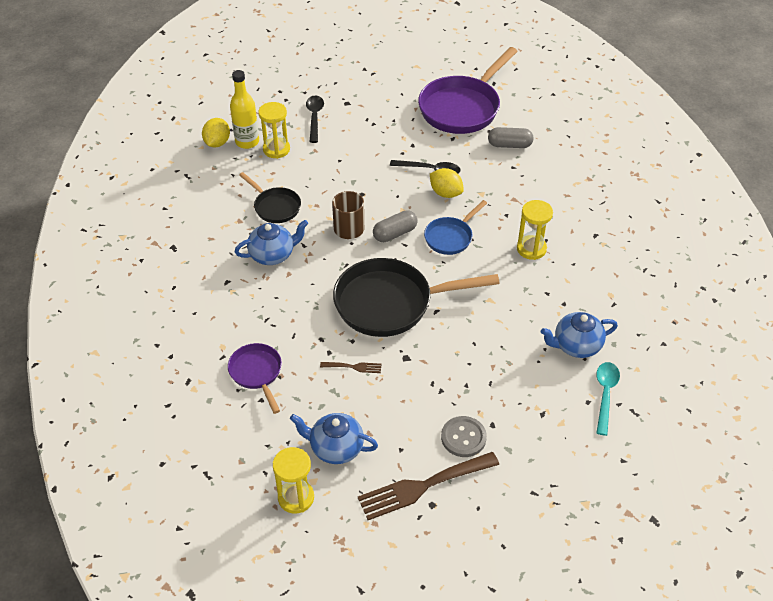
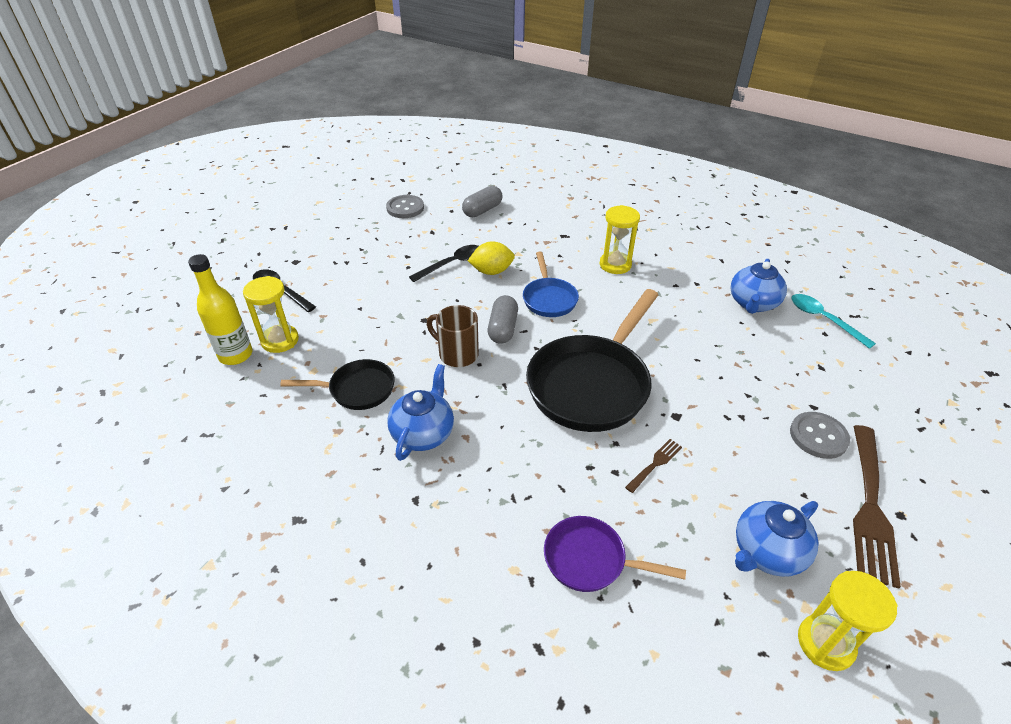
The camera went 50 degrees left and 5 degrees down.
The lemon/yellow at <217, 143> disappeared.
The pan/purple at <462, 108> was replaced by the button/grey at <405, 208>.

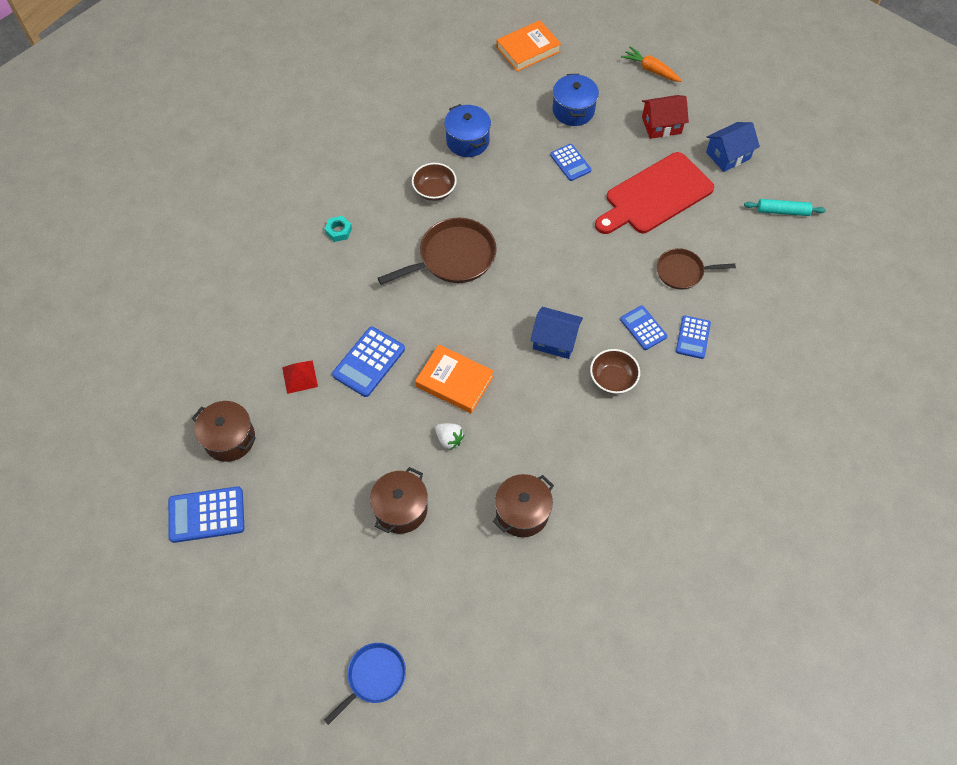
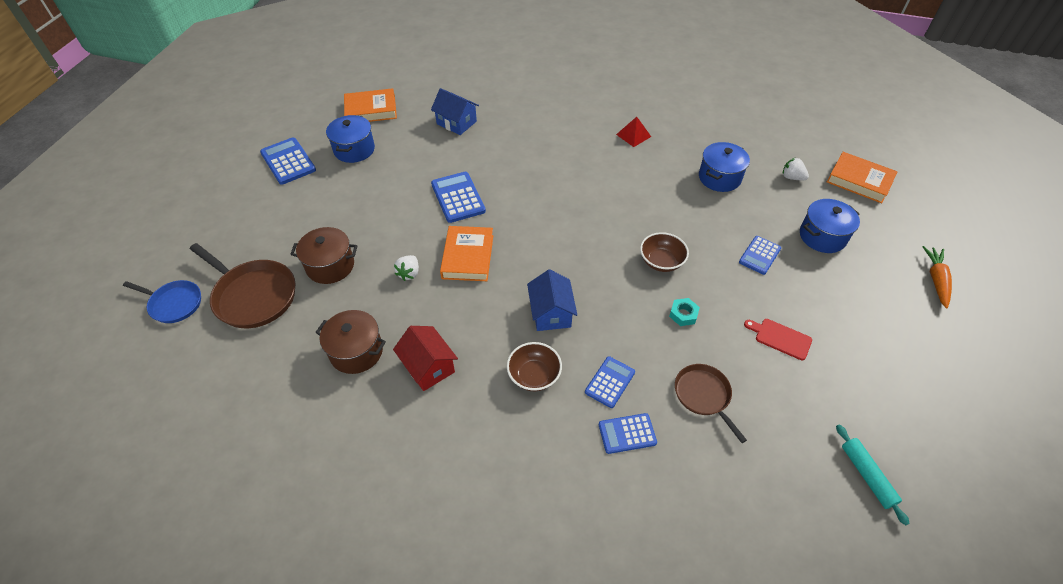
The camera went 65 degrees right and 10 degrees down.
The book/orange at <371, 110> appeared.
The strawberry/white at <792, 177> appeared.
The pyramid/red moved from <299, 377> to <633, 135>.
The nut/turquoise moved from <338, 231> to <683, 314>.
The pan/brown moved from <453, 257> to <253, 296>.
The bowl/brown moved from <434, 190> to <661, 261>.
The house/red moved from <661, 125> to <428, 367>.
The house/blue moved from <728, 155> to <456, 123>.
The pot/brown at <229, 439> became the pot/blue at <354, 150>.
The calculator/blue at <369, 362> turned 60 degrees clockwise.
The cutting board/red at <655, 195> changed to 0.43 times the size.

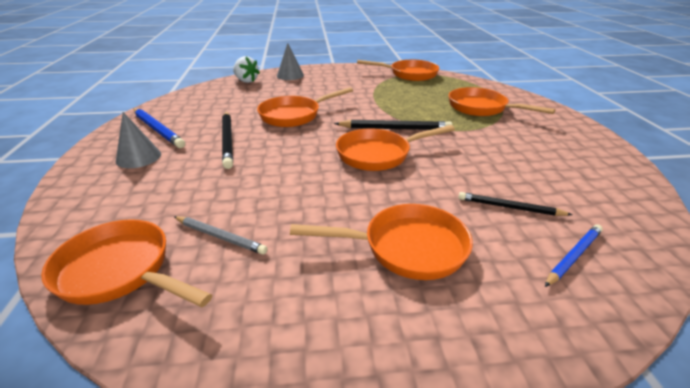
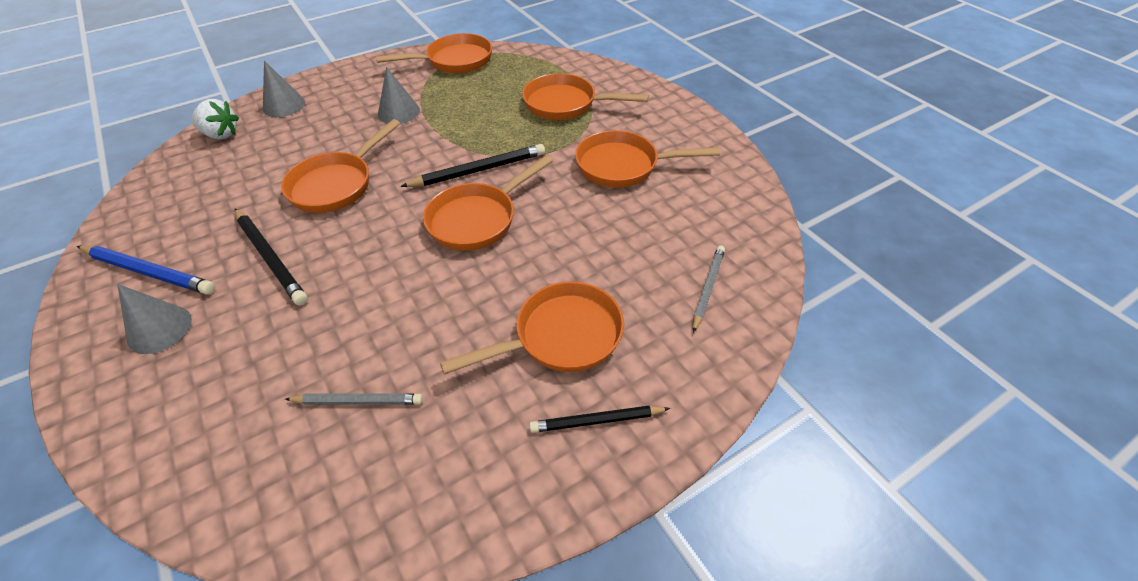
The camera went 25 degrees left and 15 degrees up.
The cone/grey at <398, 112> appeared.
The pan/orange moved from <120, 271> to <623, 166>.
The pencil/black moved from <509, 207> to <596, 420>.
The pencil/blue at <574, 256> became the pencil/grey at <708, 288>.

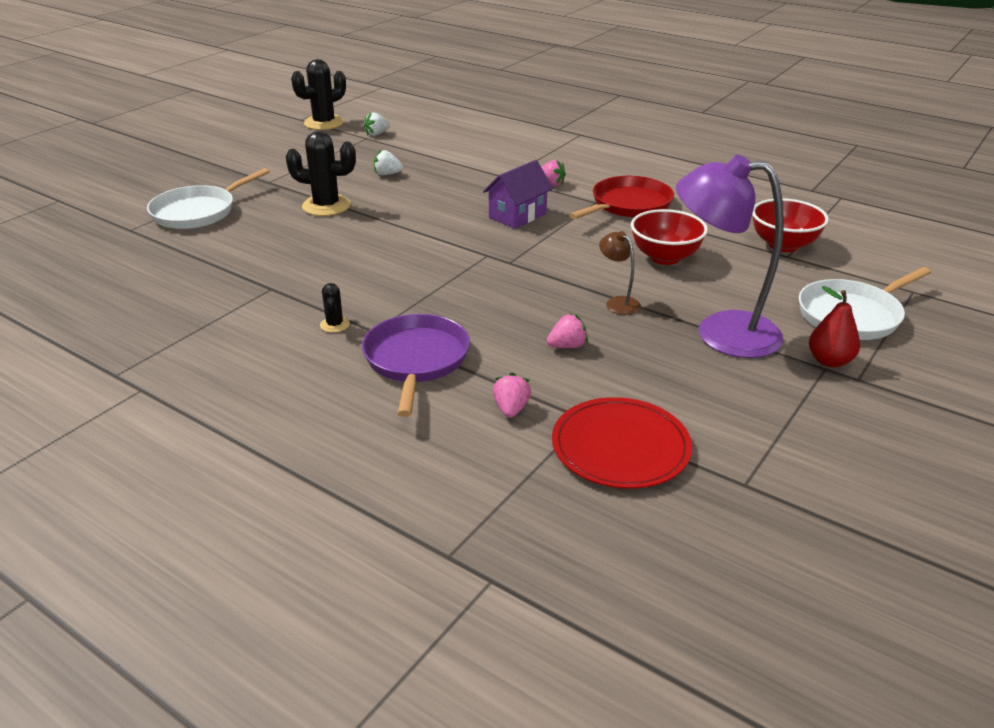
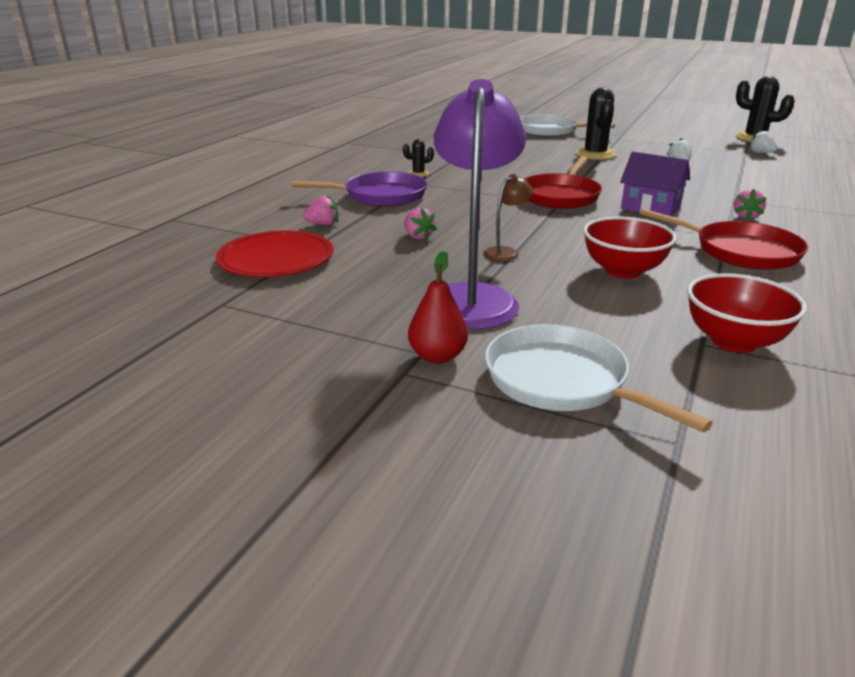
The camera went 80 degrees right and 5 degrees down.
The pan/red at <560, 196> appeared.

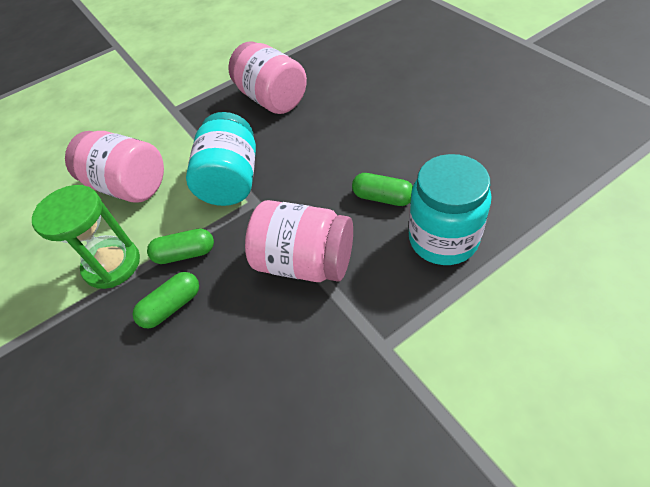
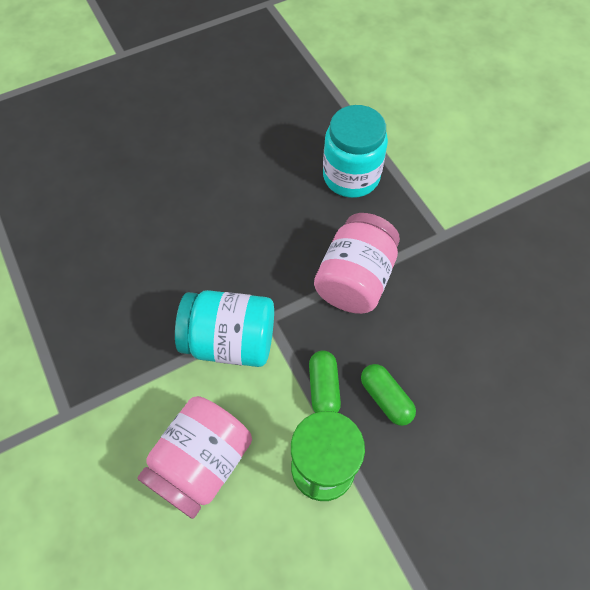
The camera went 90 degrees left and 10 degrees up.
The jar/pink at <272, 99> disappeared.
The capsule/green at <382, 197> disappeared.

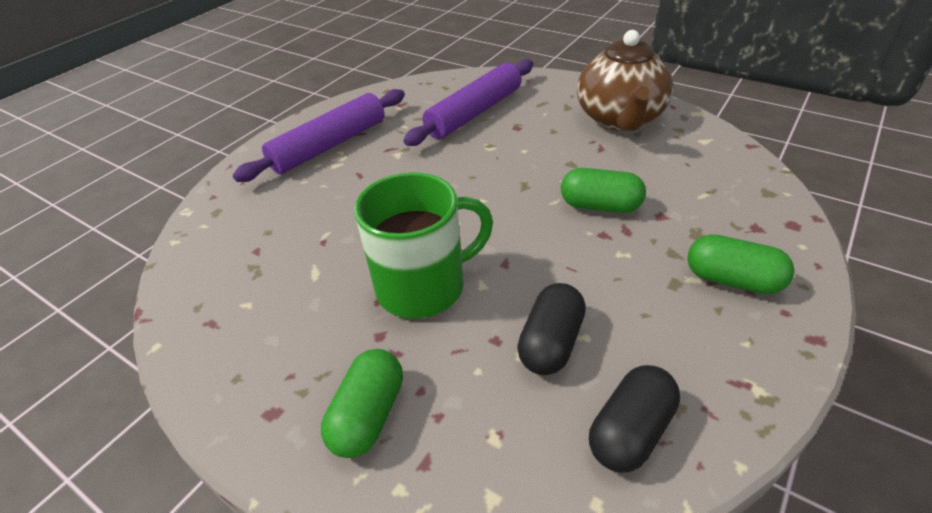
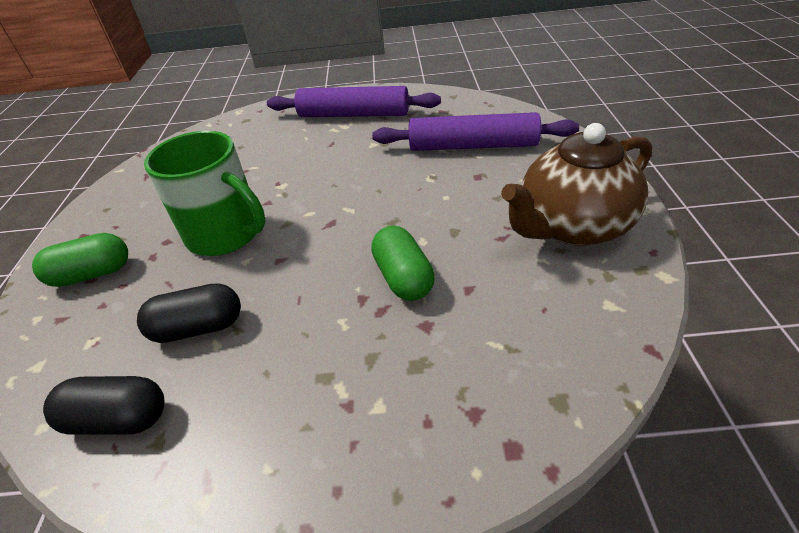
The camera went 55 degrees right and 0 degrees up.
The capsule/green at <732, 280> disappeared.

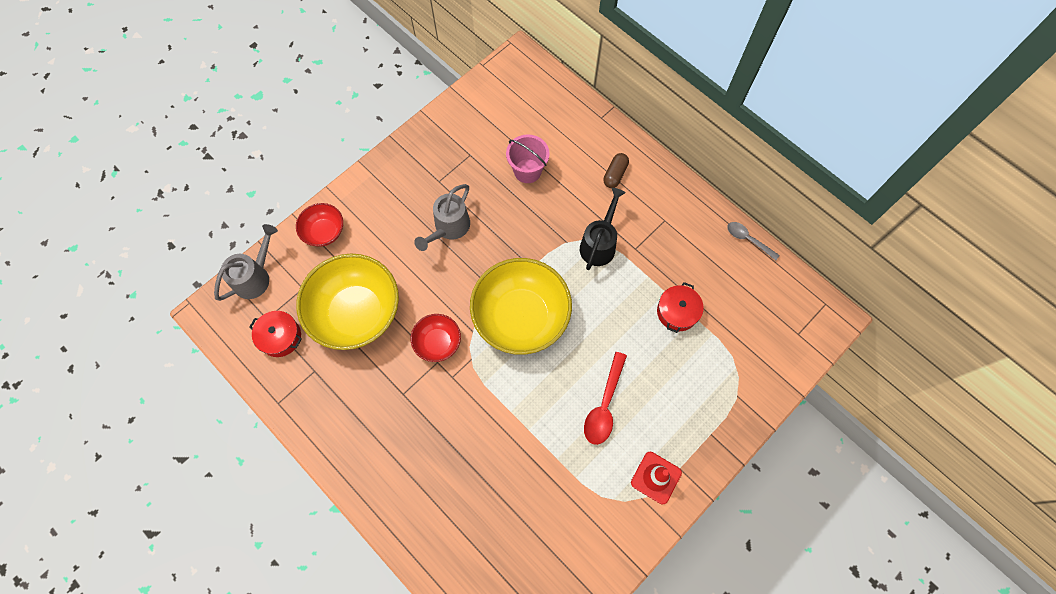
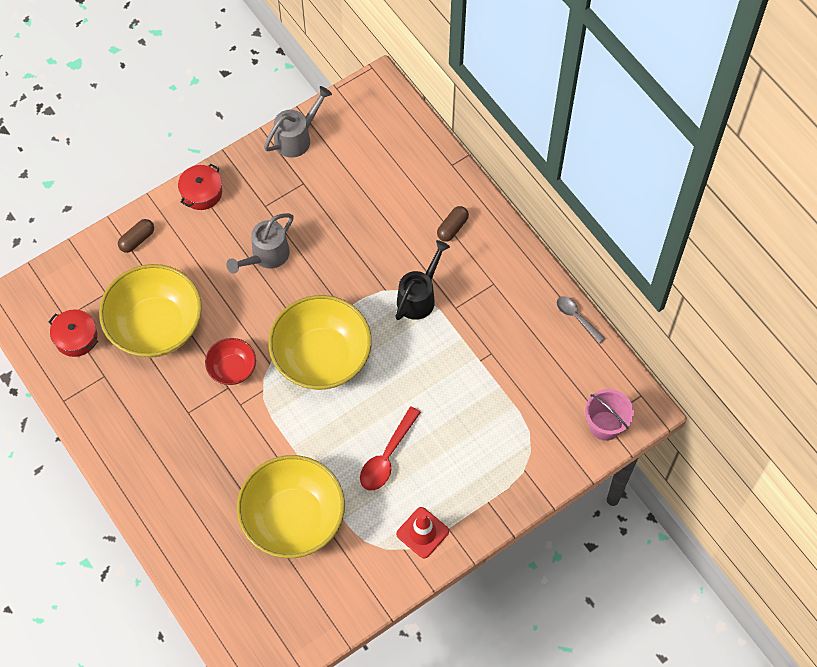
The camera went 10 degrees right and 5 degrees down.
The bowl/yellow at <293, 518> appeared.
The watering can/grey moved from <255, 277> to <297, 138>.
The bucket/pink moved from <527, 171> to <605, 425>.
The pot/red moved from <677, 312> to <201, 192>.
The bowl/red at <324, 232> was replaced by the capsule/brown at <137, 240>.

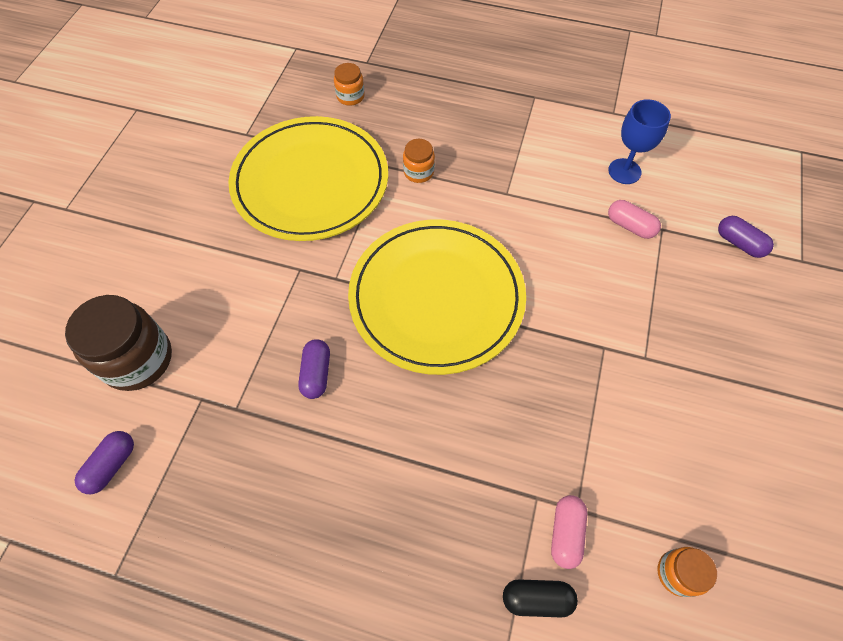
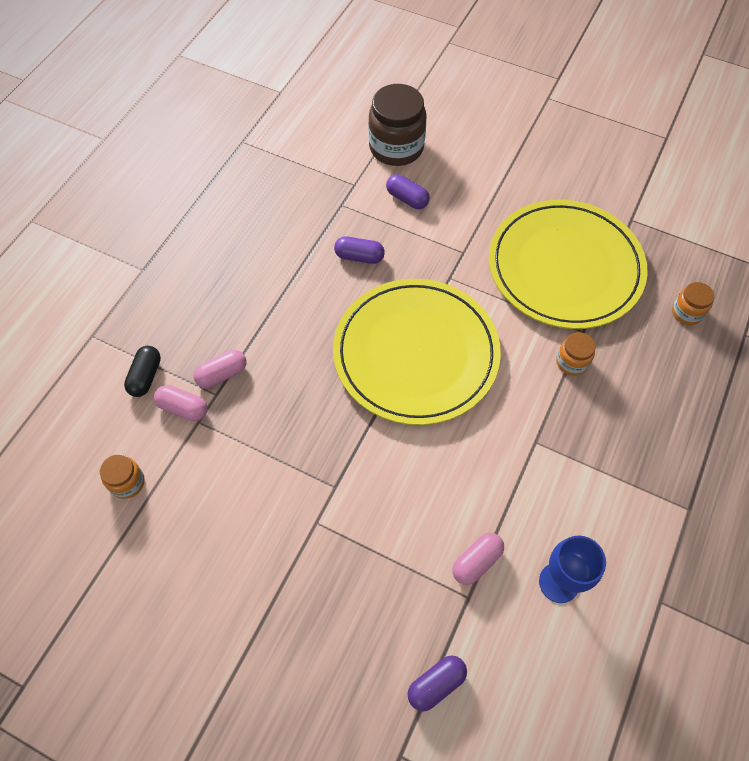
The camera went 100 degrees right and 0 degrees up.
The capsule/pink at <222, 374> appeared.
The capsule/purple moved from <112, 465> to <407, 199>.

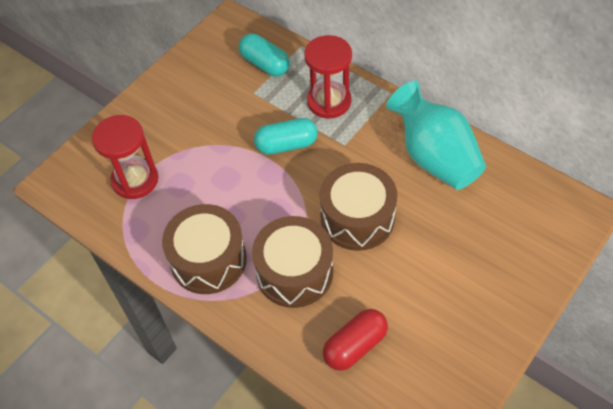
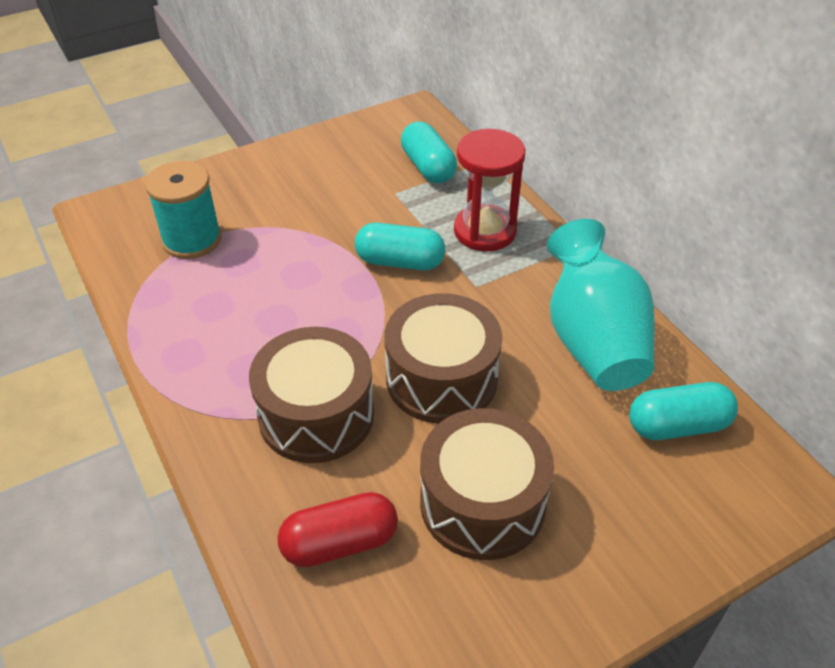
The camera went 20 degrees right and 10 degrees down.
The capsule/turquoise at <677, 426> appeared.
The drum/brown moved from <208, 260> to <482, 503>.
The hourglass/red at <135, 180> was replaced by the spool/turquoise at <192, 240>.

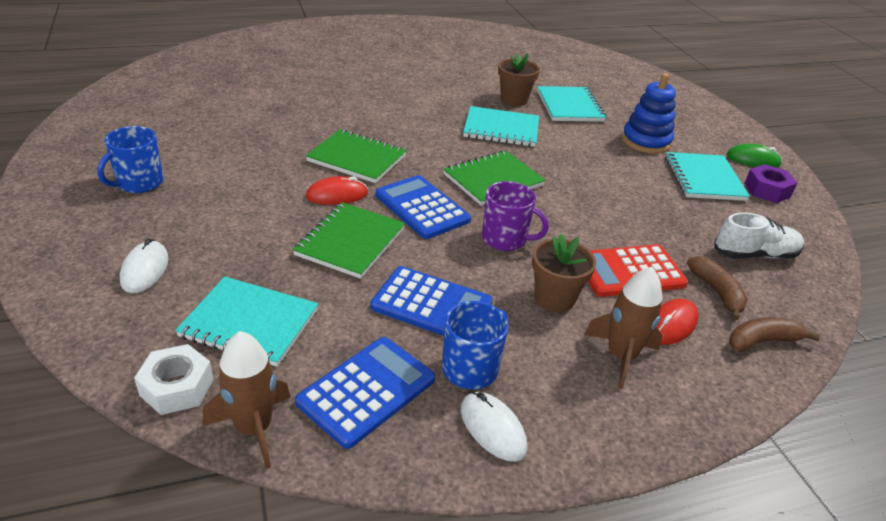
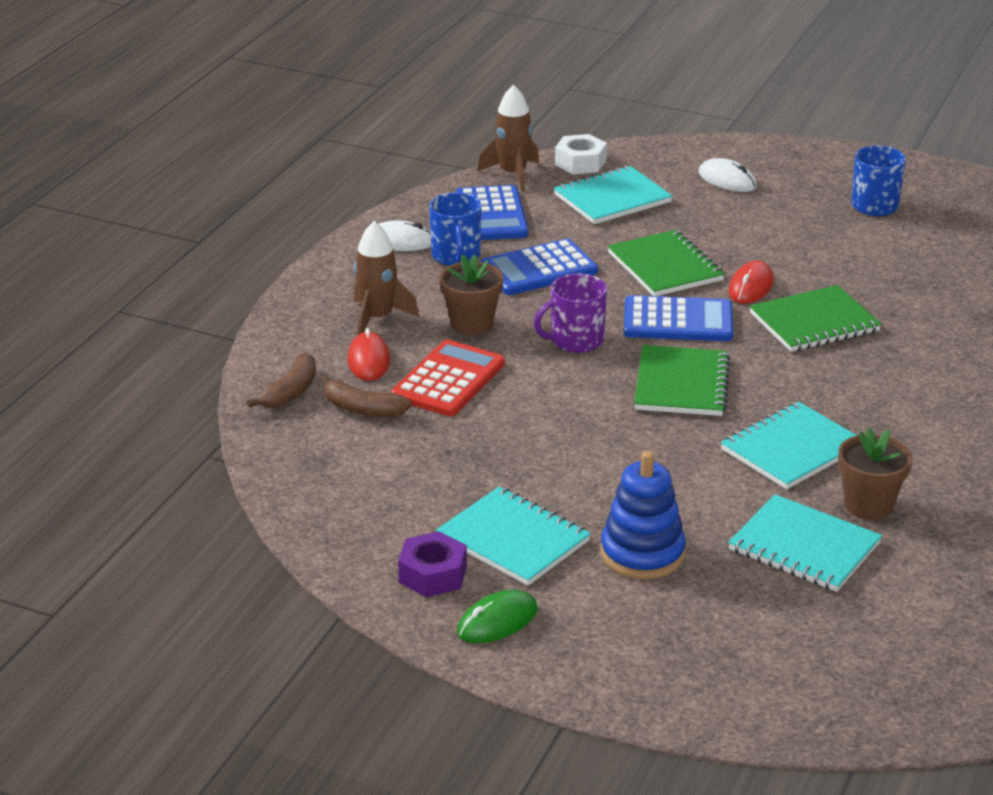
The camera went 135 degrees right and 5 degrees down.
The shoe/white at <754, 254> disappeared.

